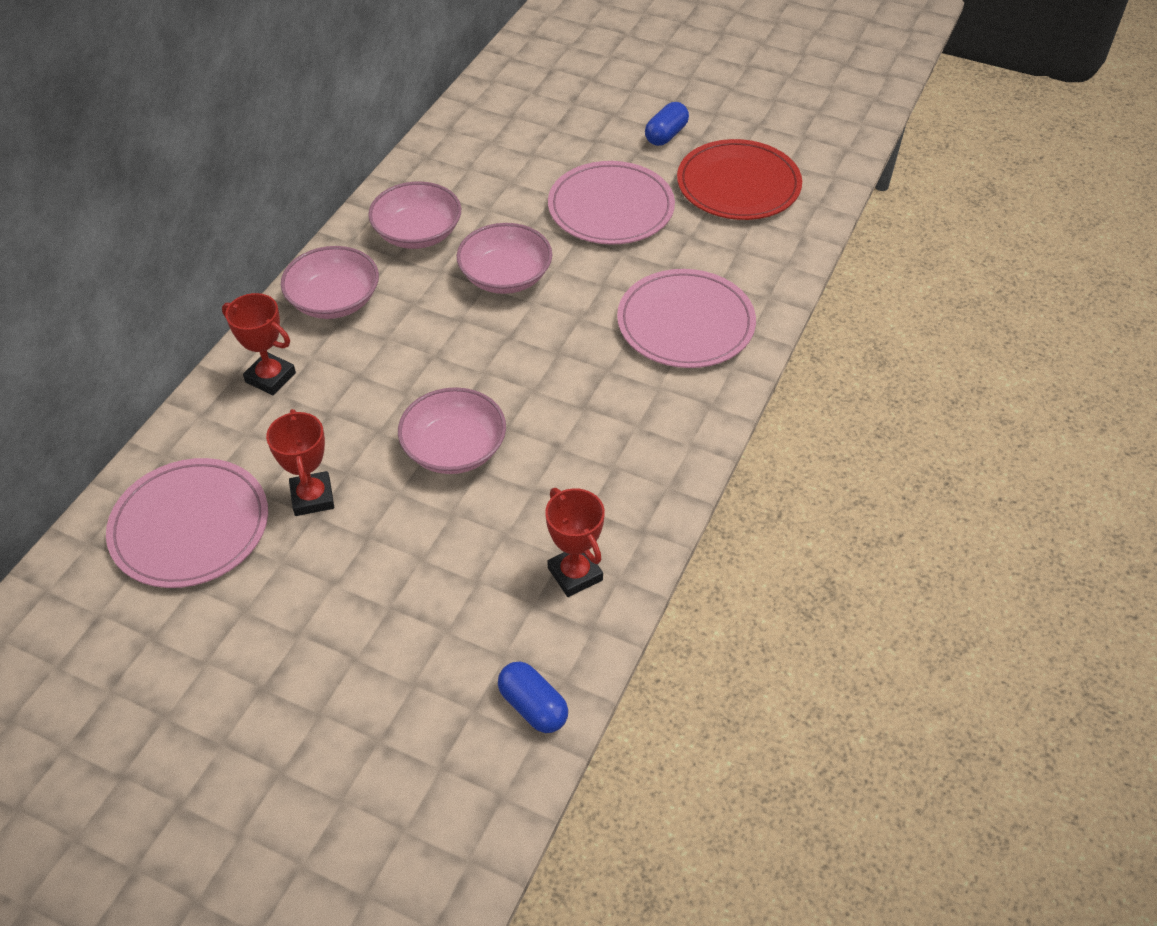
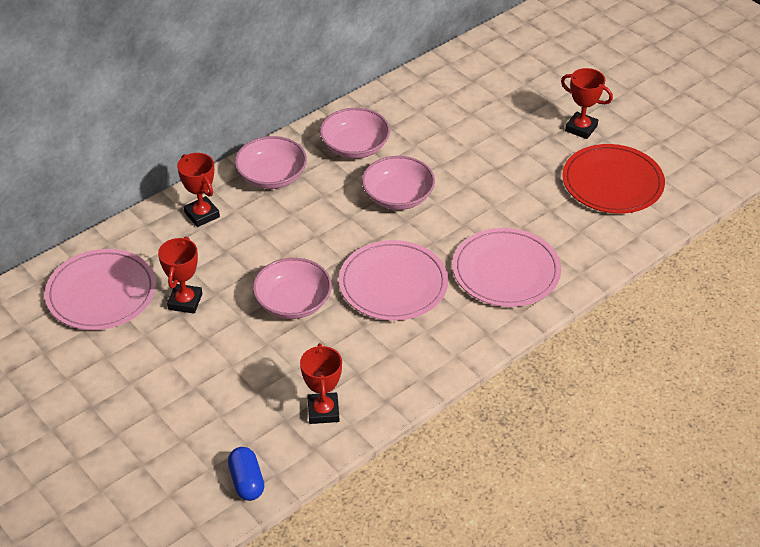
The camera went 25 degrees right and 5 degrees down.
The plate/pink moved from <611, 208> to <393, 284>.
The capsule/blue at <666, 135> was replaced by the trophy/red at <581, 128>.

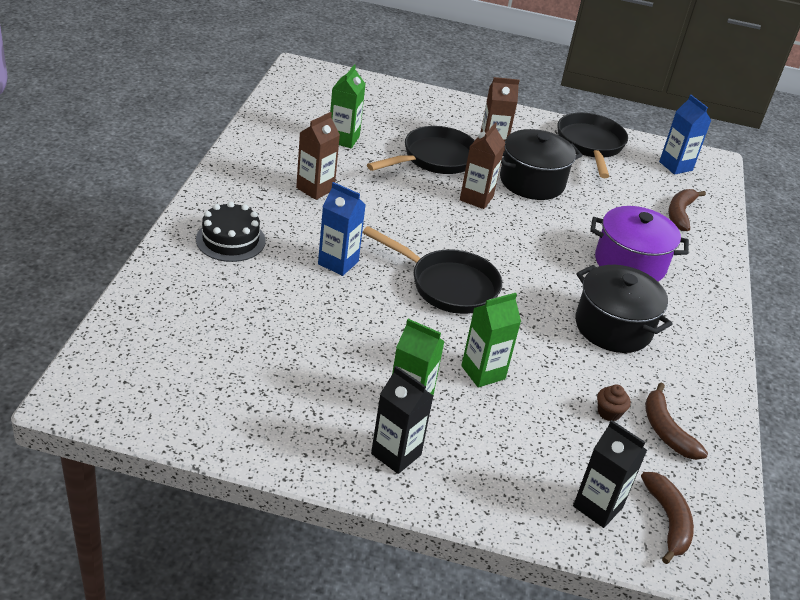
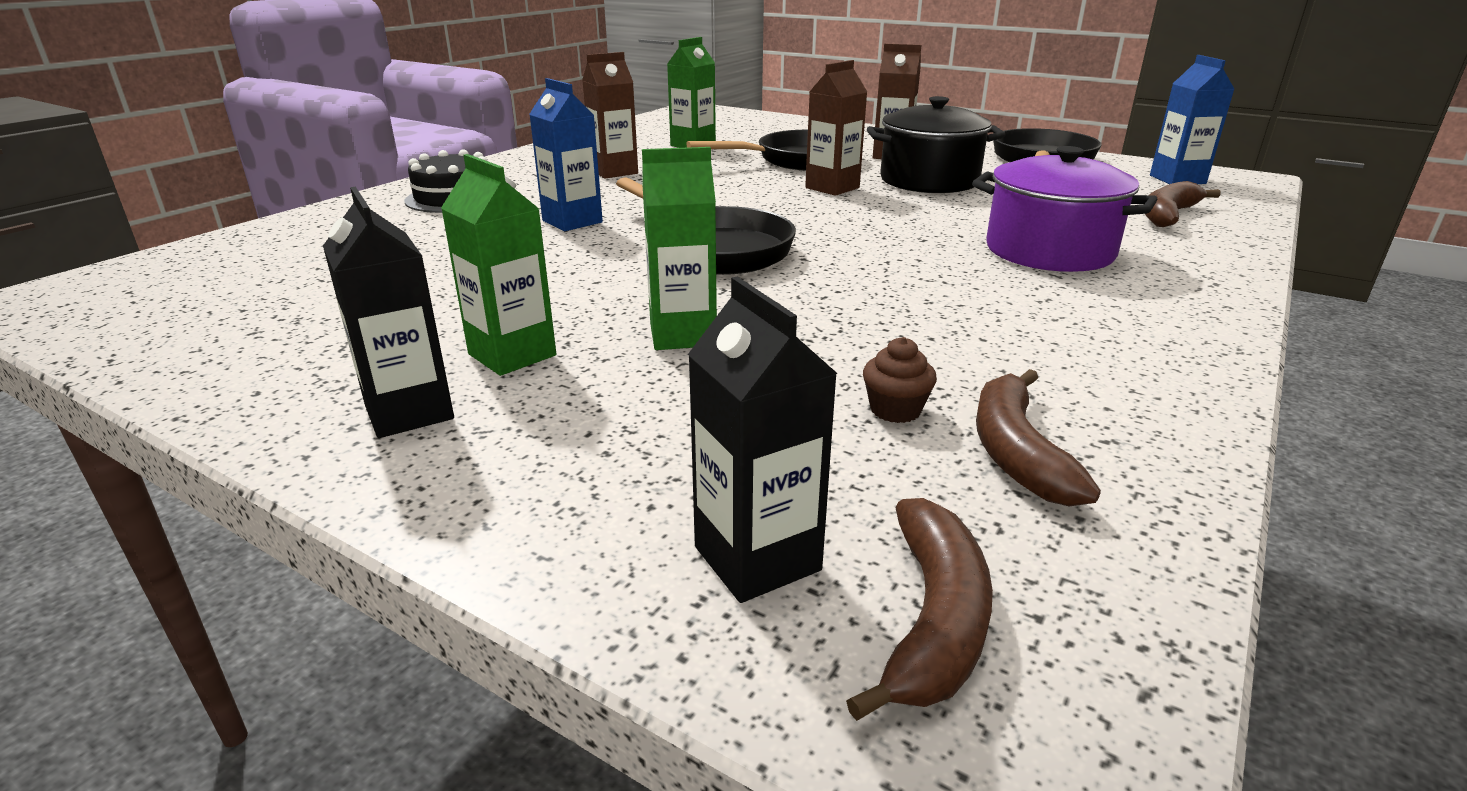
The camera went 25 degrees right and 10 degrees down.
The pot/black at <613, 327> disappeared.

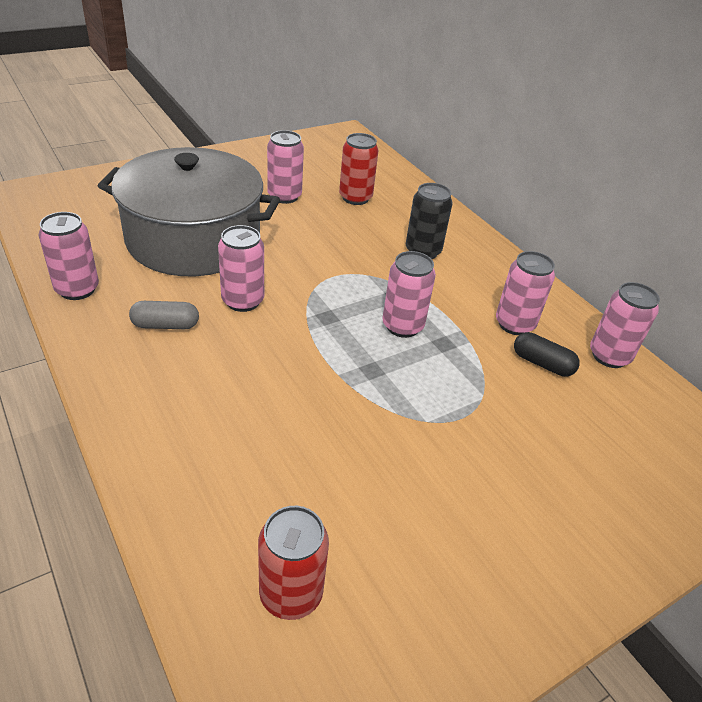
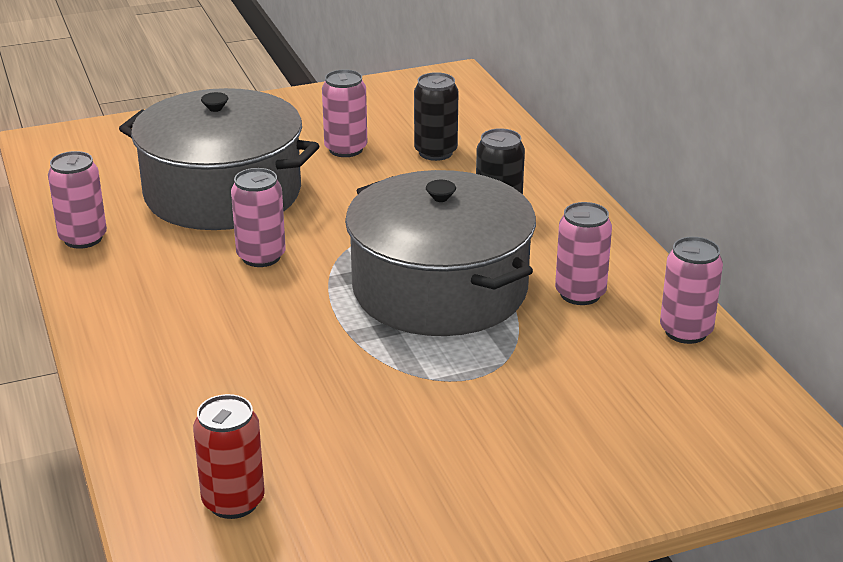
The camera went 15 degrees right and 10 degrees down.
The capsule/grey at <165, 325> disappeared.
The capsule/black at <542, 364> disappeared.
The can/pink at <402, 326> was replaced by the pot/grey at <439, 289>.
The can/red at <355, 198> became the can/black at <435, 152>.

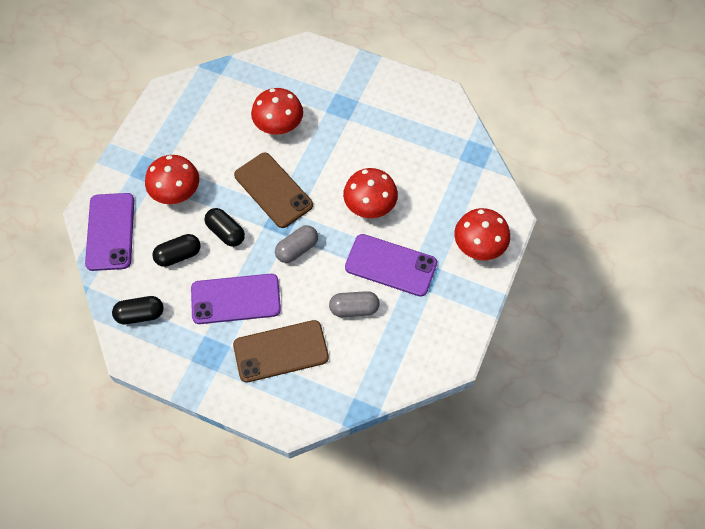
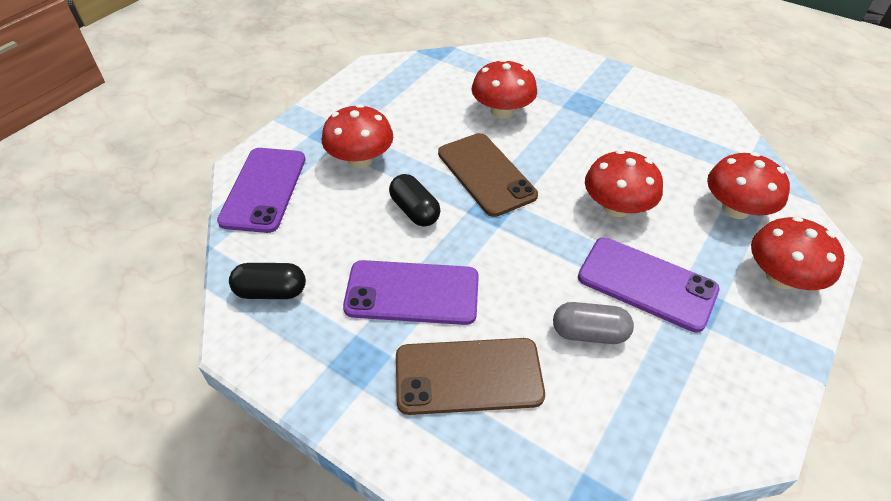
The camera went 10 degrees right and 15 degrees down.
The capsule/black at <178, 255> disappeared.
The capsule/grey at <297, 249> disappeared.
The mushroom/red at <735, 209> appeared.

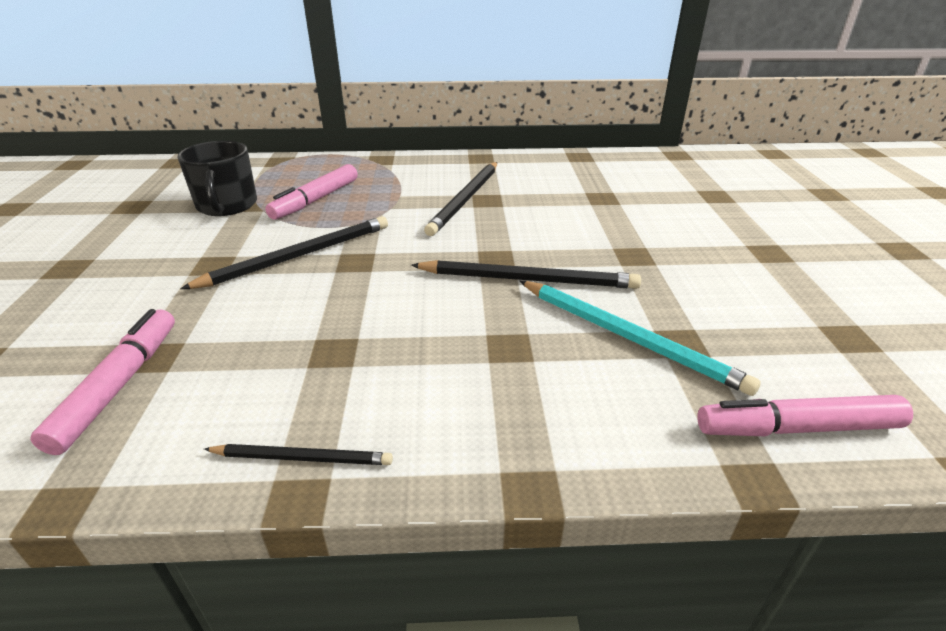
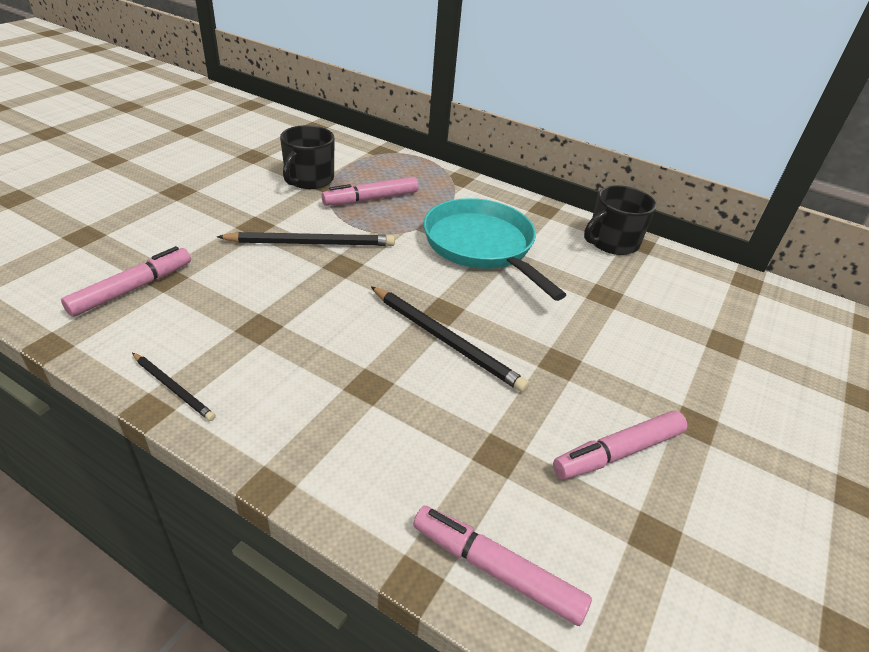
The camera went 30 degrees right and 5 degrees up.
The pencil/turquoise at <628, 337> disappeared.
The marker/pink at <618, 452> appeared.
The mug/black at <612, 242> appeared.
The pencil/black at <465, 200> was replaced by the pan/turquoise at <482, 246>.

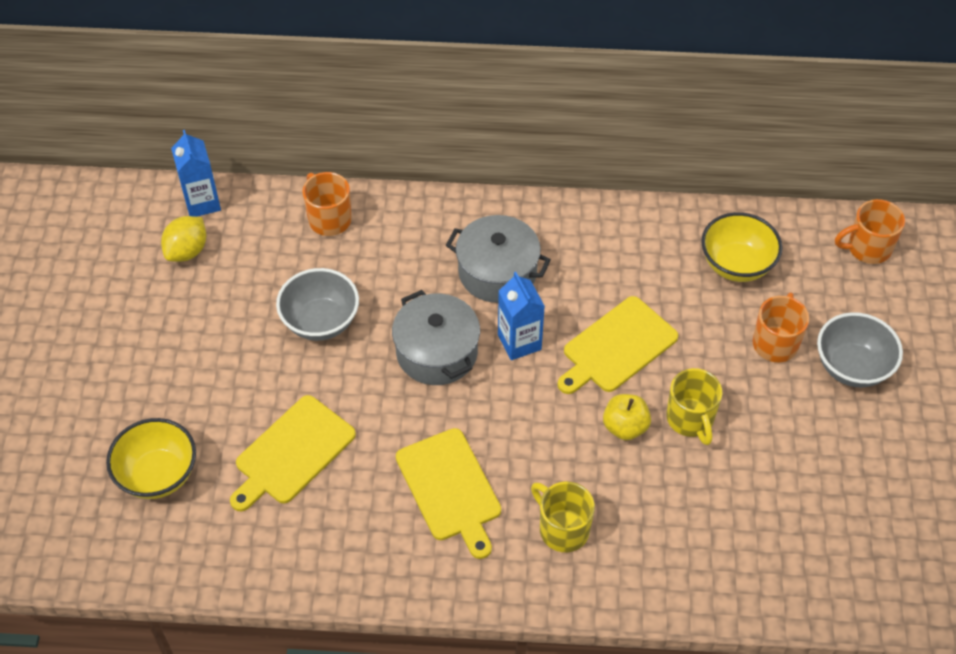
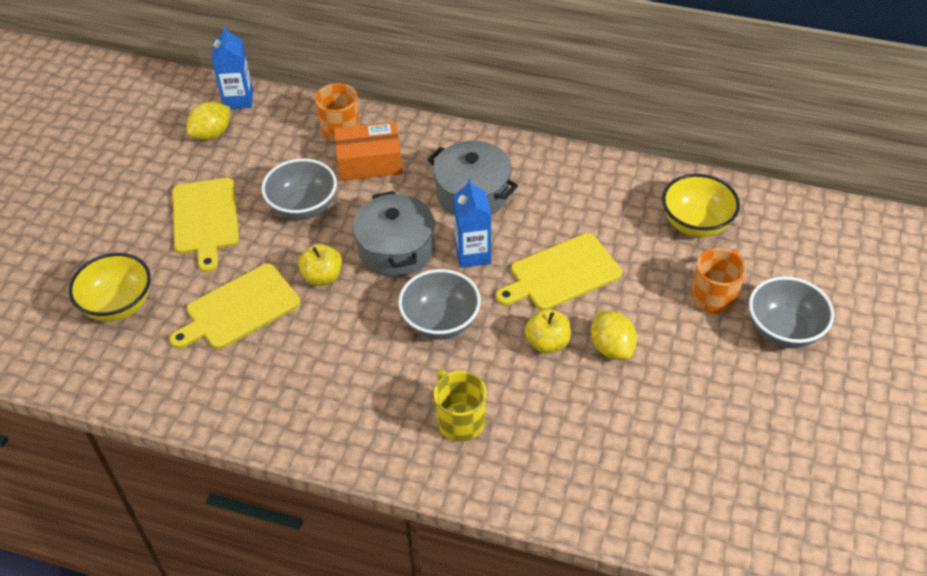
The camera went 15 degrees right and 5 degrees down.
The mug/orange at <867, 248> disappeared.
The apple/yellow at <322, 277> appeared.
The box/orange at <369, 162> appeared.
The bowl/grey at <440, 322> appeared.
The cutting board/yellow moved from <450, 488> to <205, 219>.
The mug/yellow at <690, 419> was replaced by the lemon/yellow at <611, 348>.

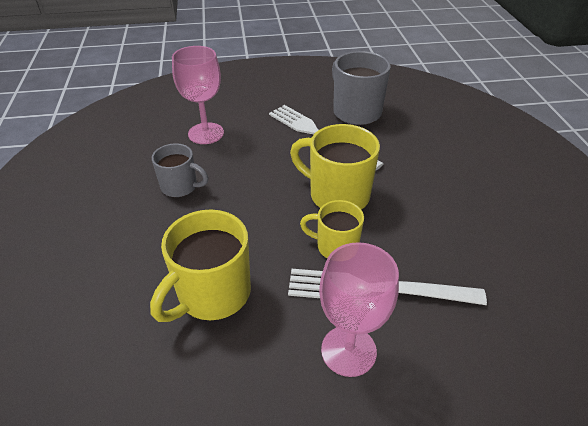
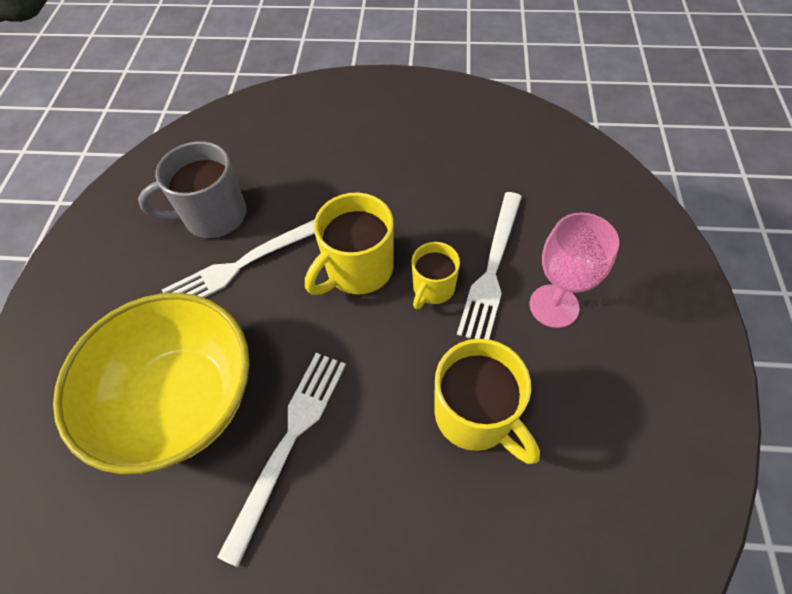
The camera went 75 degrees left and 15 degrees up.
The mug/grey at <180, 187> was replaced by the fork/white at <289, 442>.
The goblet/pink at <206, 133> was replaced by the bowl/yellow at <181, 400>.

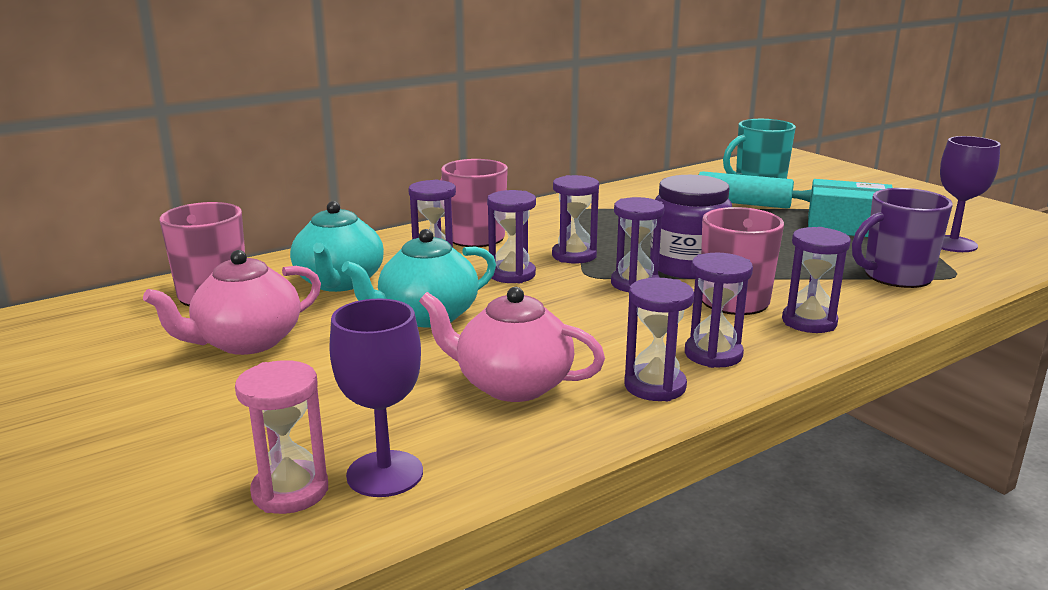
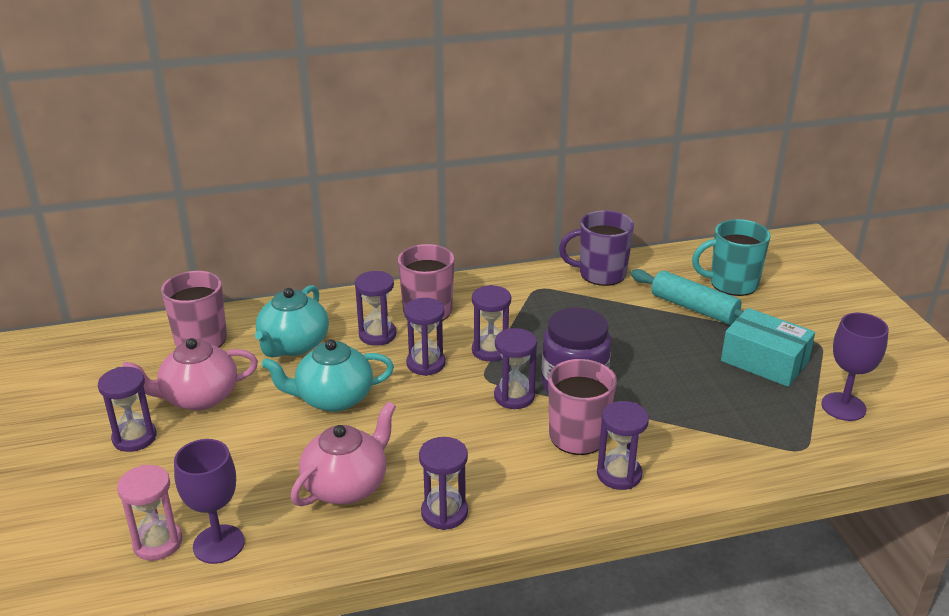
The camera went 20 degrees right and 10 degrees up.
The hourglass/purple moved from <713, 354> to <134, 438>.
The mug/purple moved from <895, 276> to <600, 274>.
The teapot/pink at <512, 385> turned 90 degrees clockwise.

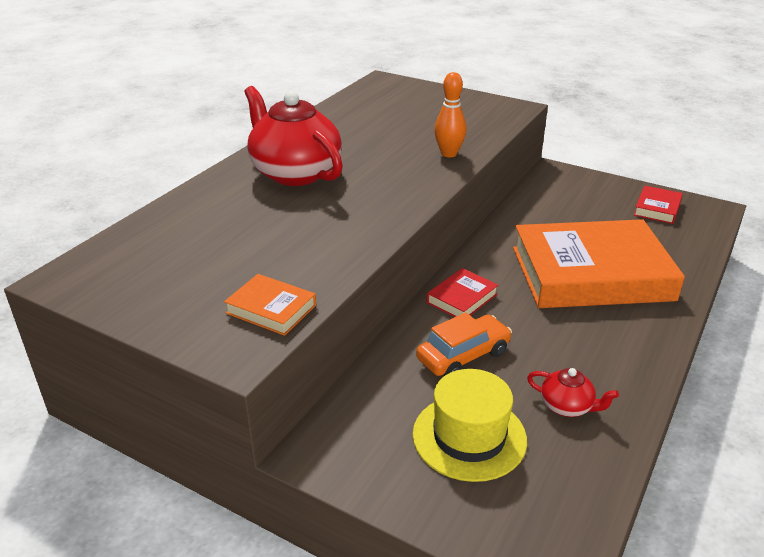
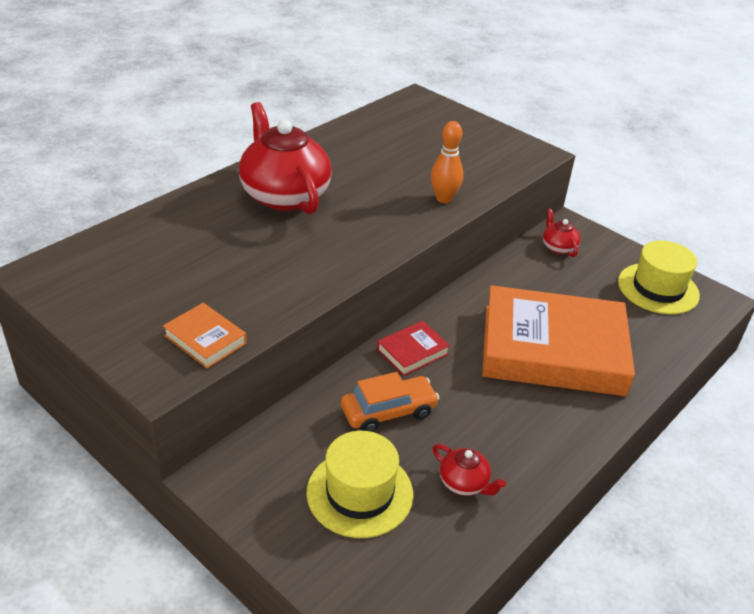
The camera went 10 degrees right and 5 degrees up.
The teapot/red at <558, 247> appeared.
The book/red at <657, 208> was replaced by the hat/yellow at <658, 288>.

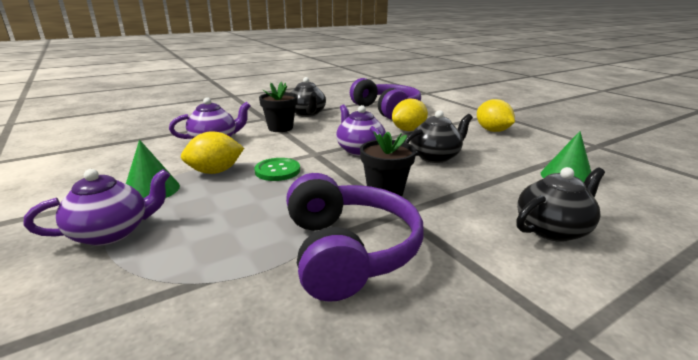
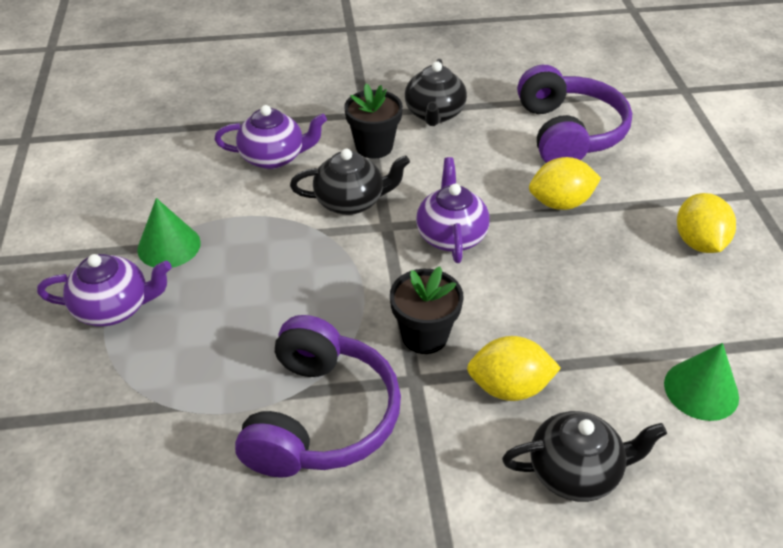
The camera went 25 degrees right and 20 degrees up.
The button/green at <277, 171> disappeared.
The lemon/yellow moved from <215, 172> to <509, 387>.
The teapot/black moved from <435, 157> to <351, 202>.

